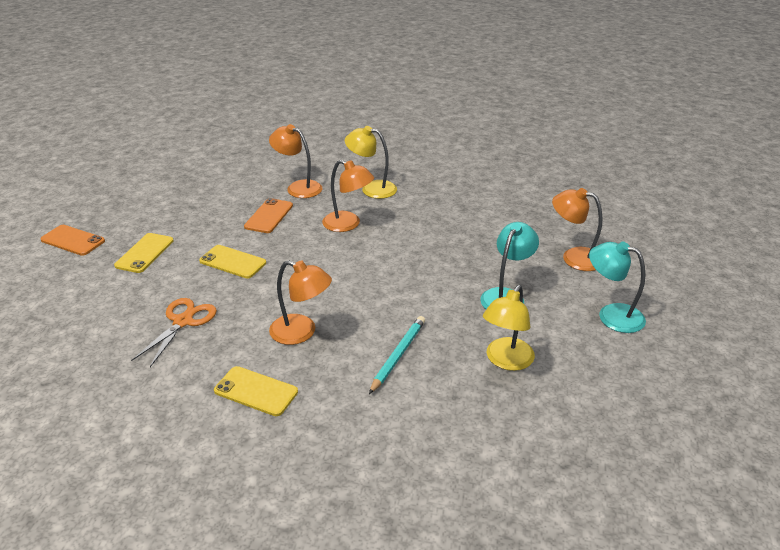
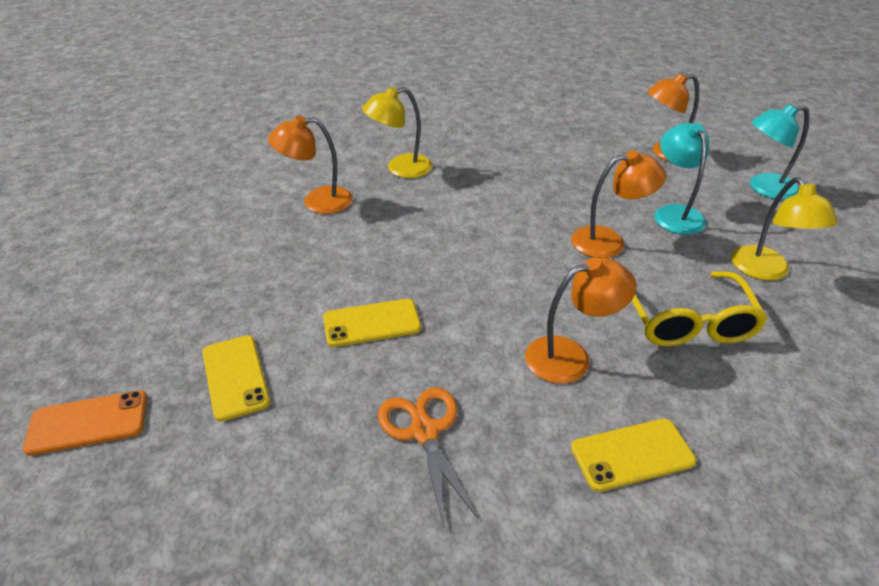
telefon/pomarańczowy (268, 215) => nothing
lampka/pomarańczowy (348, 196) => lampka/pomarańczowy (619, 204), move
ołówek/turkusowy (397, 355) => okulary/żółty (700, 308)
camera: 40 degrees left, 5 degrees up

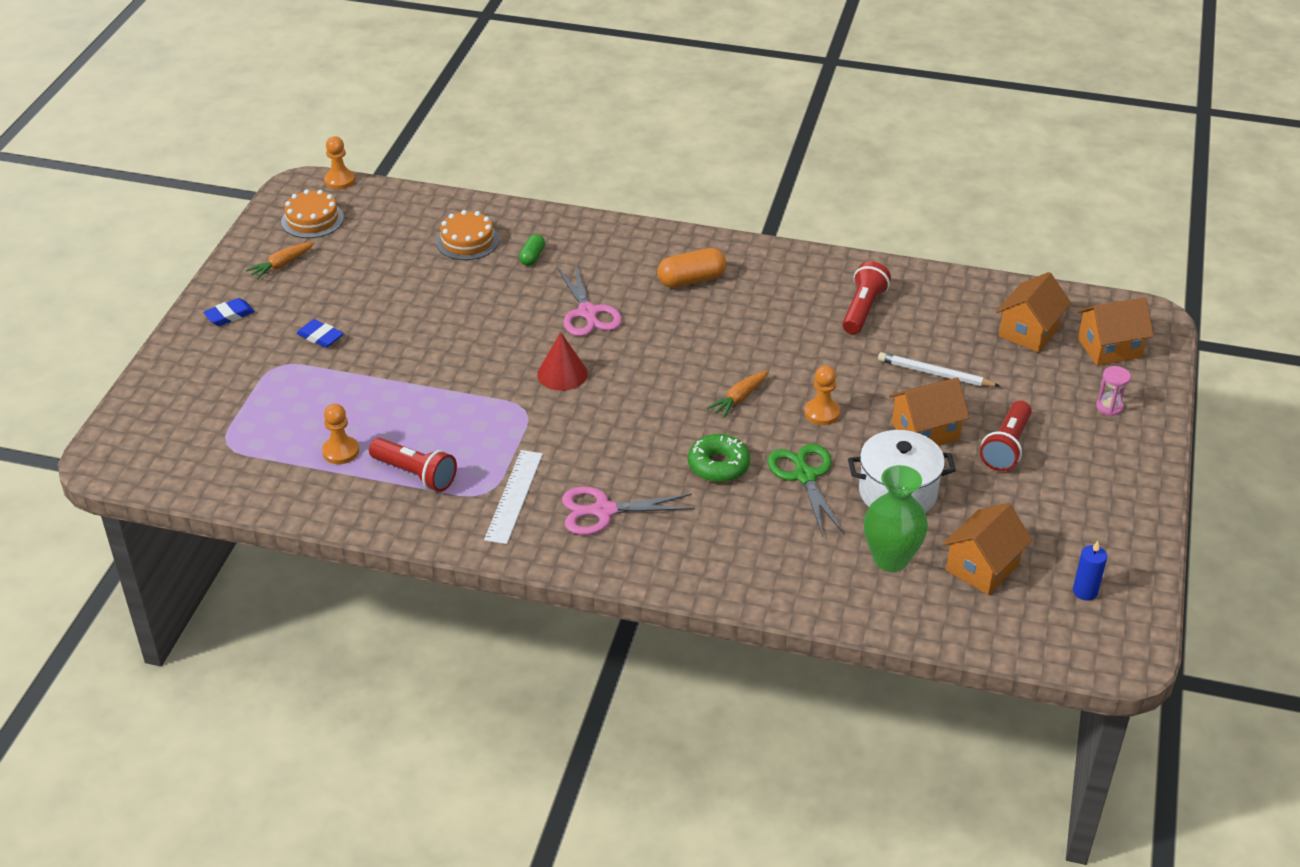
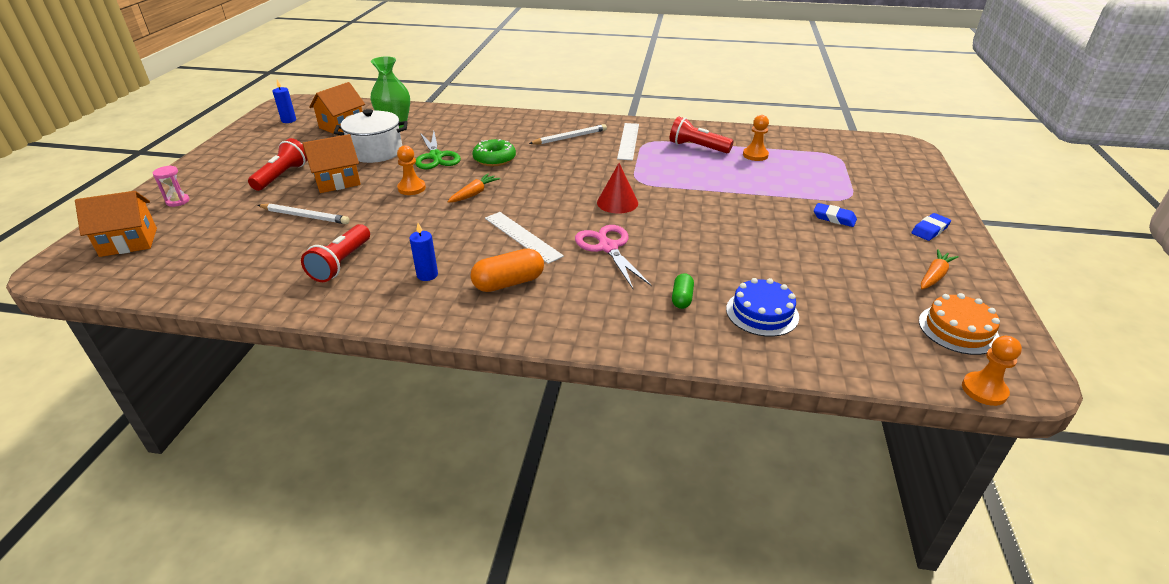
domek/pomarańczowy (1033, 312) => nothing
nothing => świeca/niebieski (423, 252)
nothing => linijka/biały (524, 238)
nożyczki/różowy (628, 511) => ołówek/biały (568, 134)
tort/pomarańczowy (467, 235) => tort/niebieski (762, 307)
camera: 175 degrees right, 5 degrees down

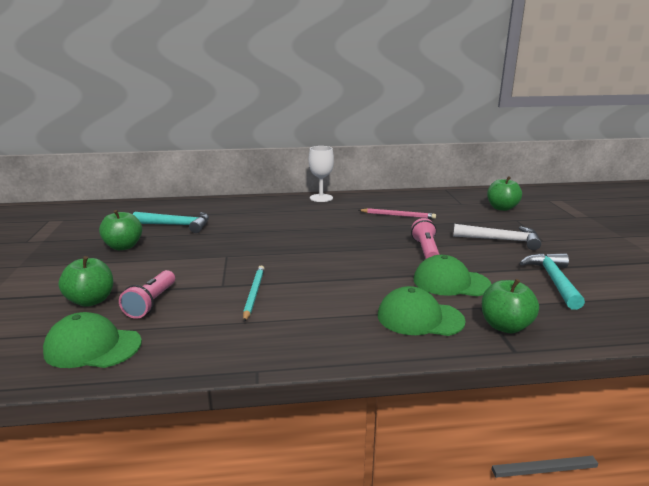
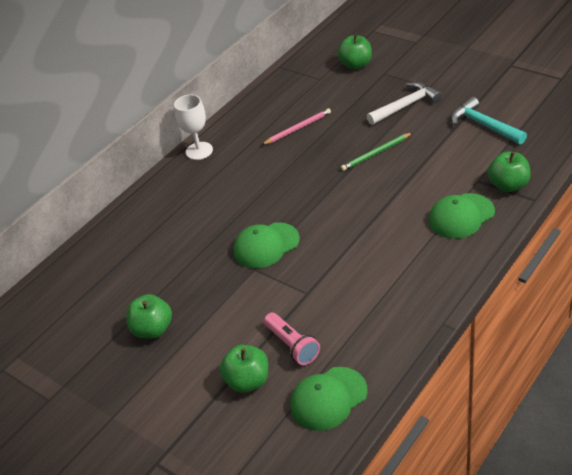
młotek/turkusowy (171, 222) => nothing
ołówek/turkusowy (254, 294) => nothing
czapka/zielony (453, 275) => czapka/zielony (267, 245), move
latarka/różowy (425, 238) => ołówek/zielony (376, 152)
camera: 40 degrees left, 20 degrees up

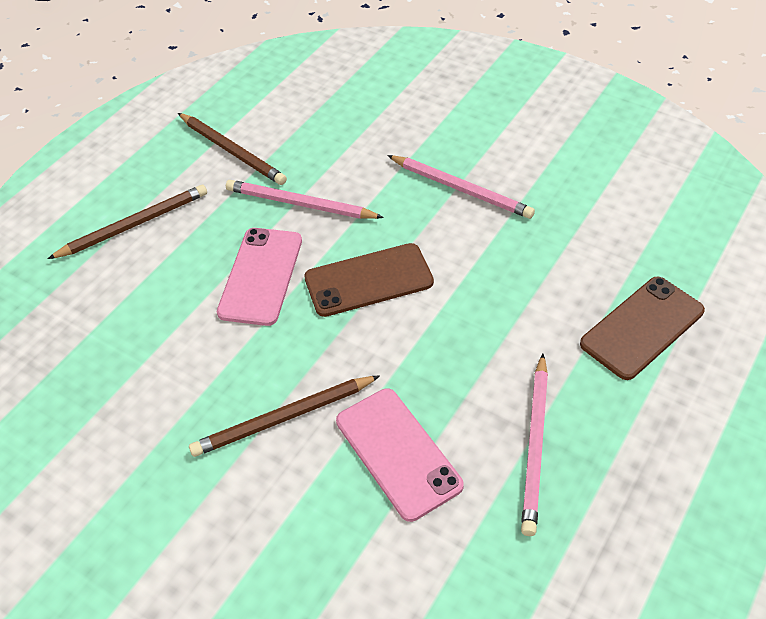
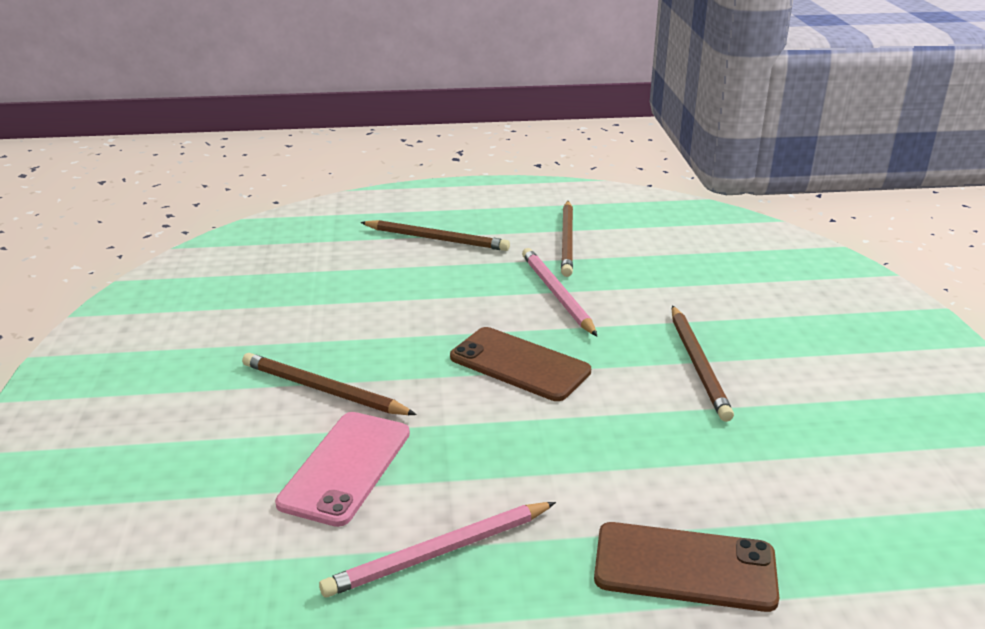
telefon/różowy (259, 277) => nothing
ołówek/różowy (461, 187) => ołówek/brązowy (703, 363)
camera: 50 degrees right, 20 degrees down

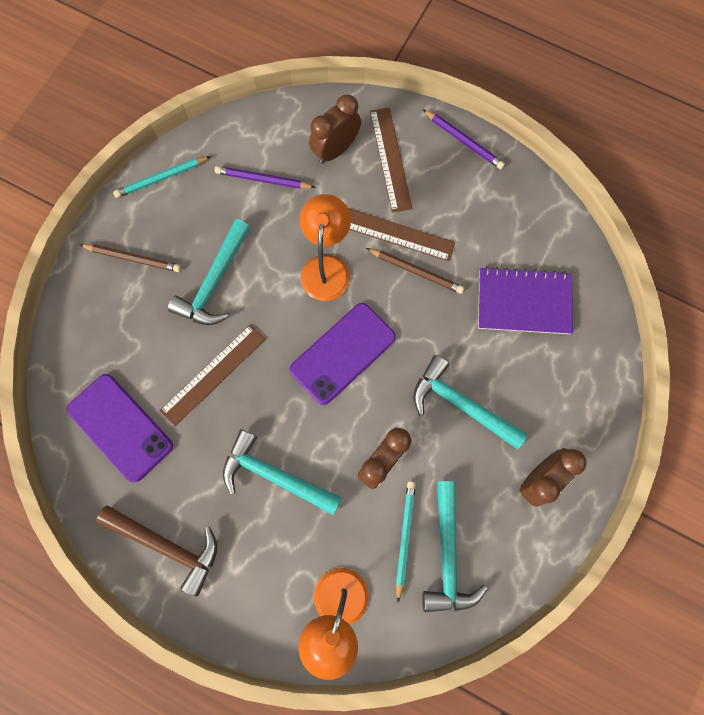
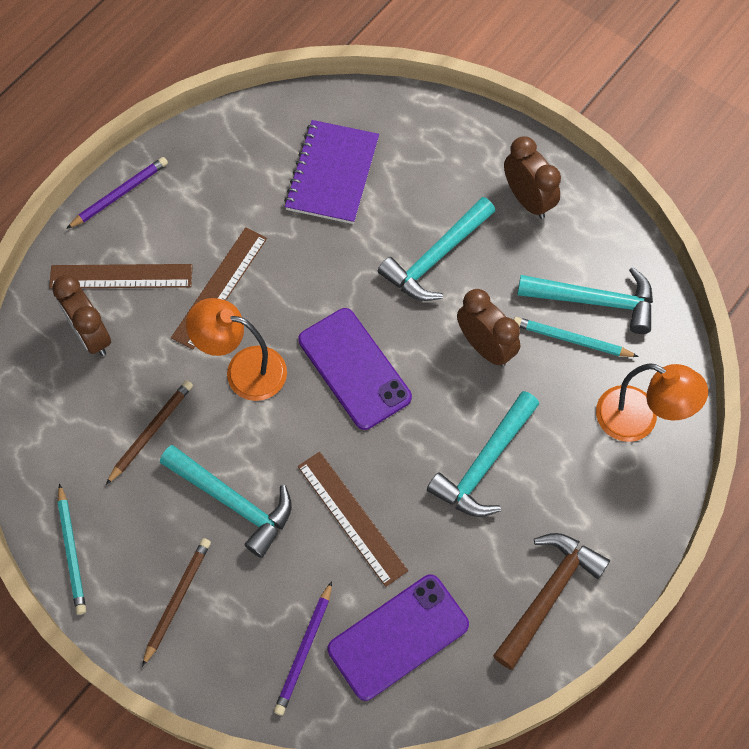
ołówek/fioletowy (265, 177) => ołówek/fioletowy (303, 648), move
ołówek/brązowy (415, 271) => ołówek/brązowy (149, 432), move
camera: 80 degrees left, 10 degrees down

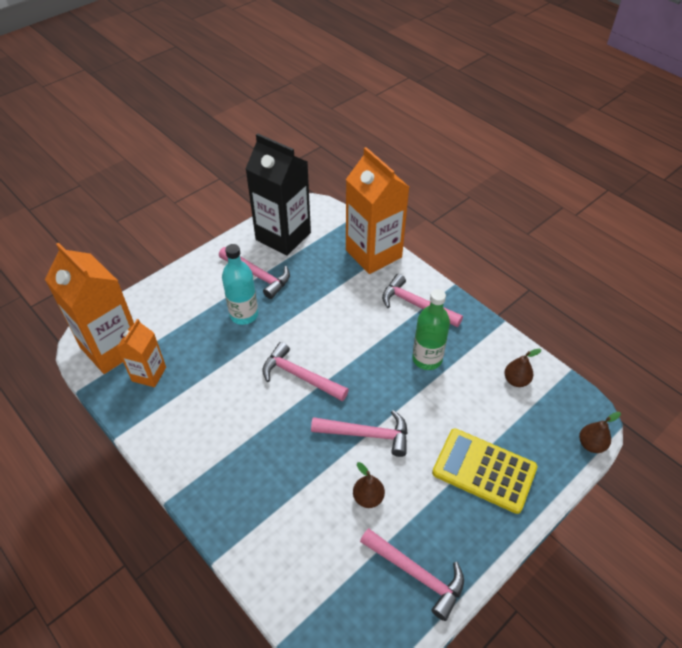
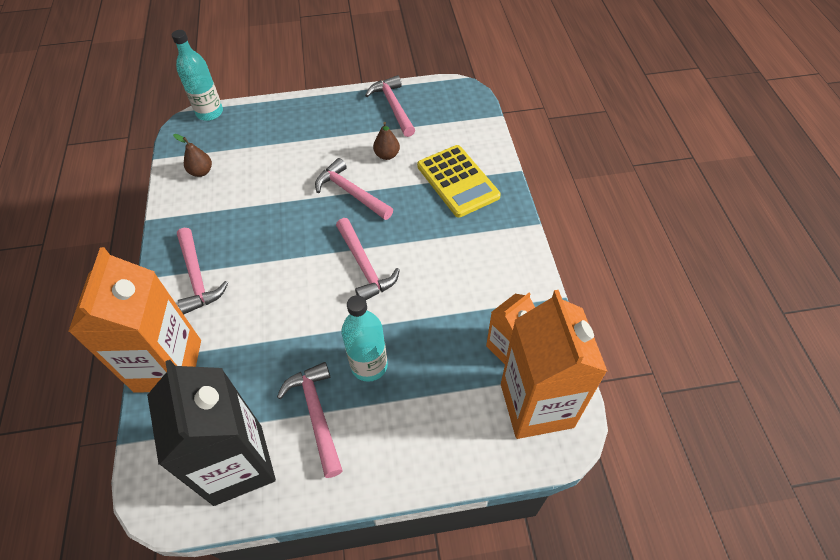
butelka/zielony (431, 329) => nothing
kalkulator/żółty (484, 471) => kalkulator/żółty (459, 181), move
gruszka/brązowy (600, 432) => butelka/turkusowy (197, 75)
camera: 145 degrees left, 5 degrees up

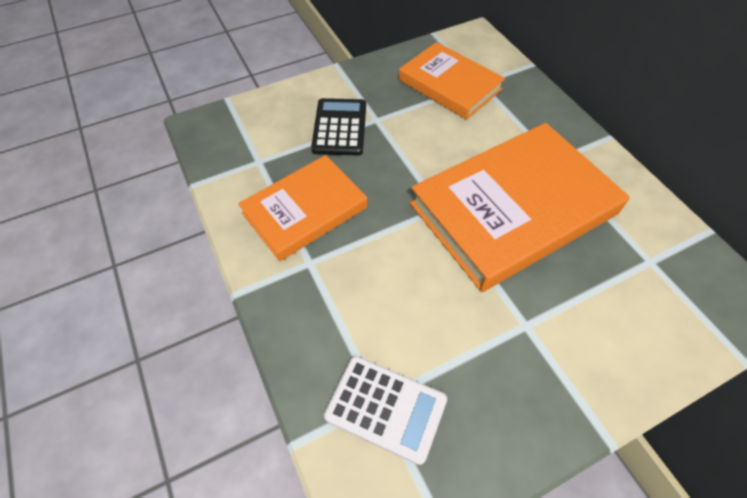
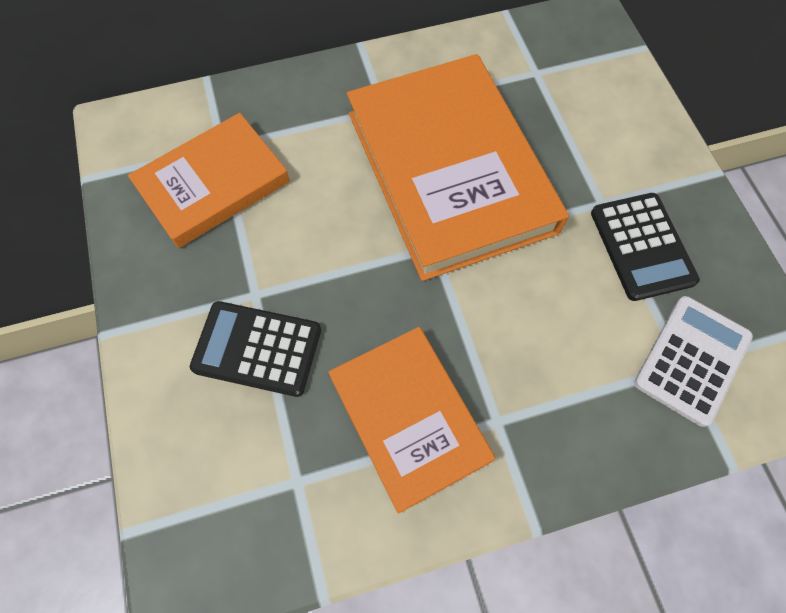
nothing => kalkulator/czarny (645, 247)
camera: 80 degrees left, 10 degrees up

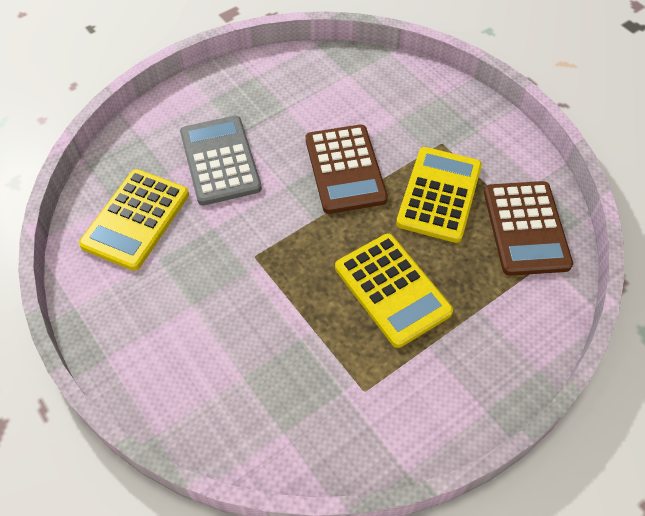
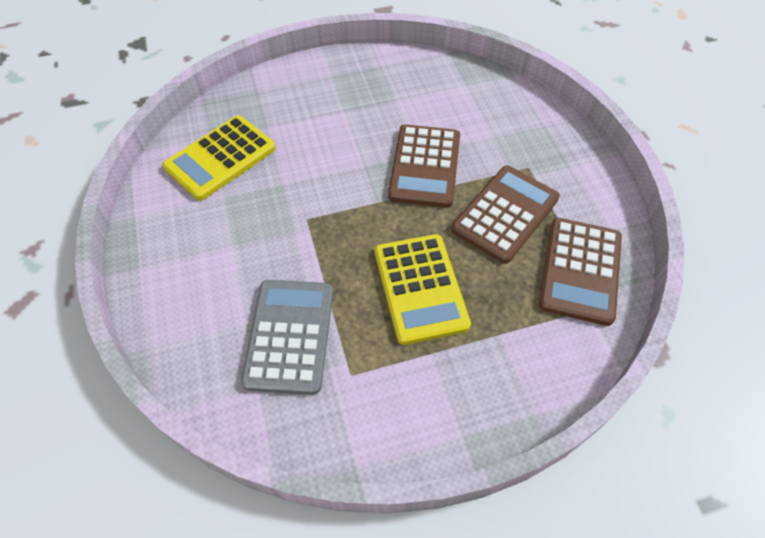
kalkulator/szary (221, 160) => kalkulator/szary (287, 337), move
kalkulator/żółty (439, 195) => kalkulator/brązowy (505, 215)
camera: 20 degrees right, 0 degrees up

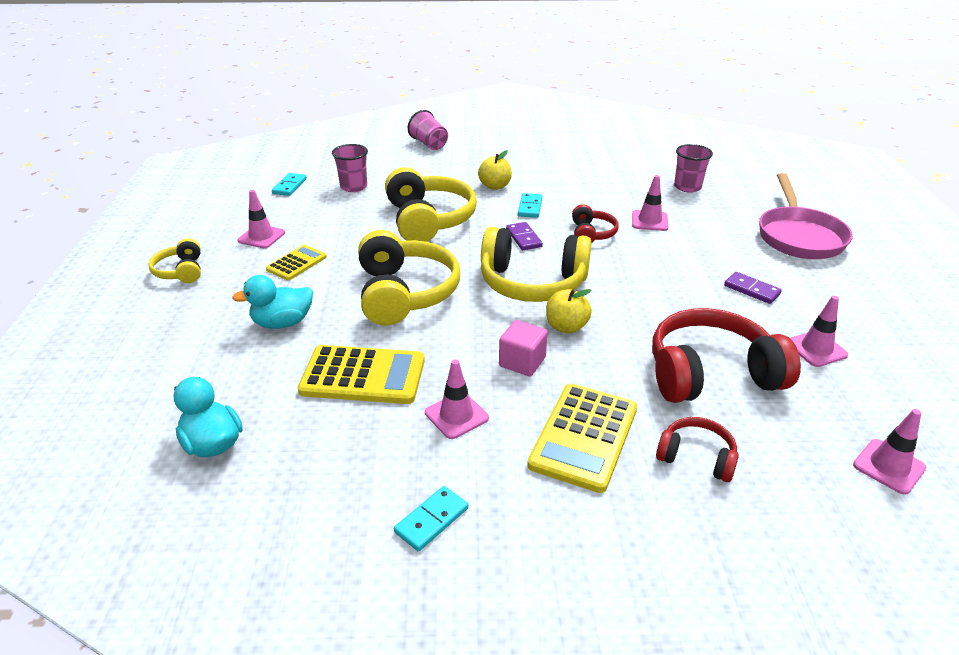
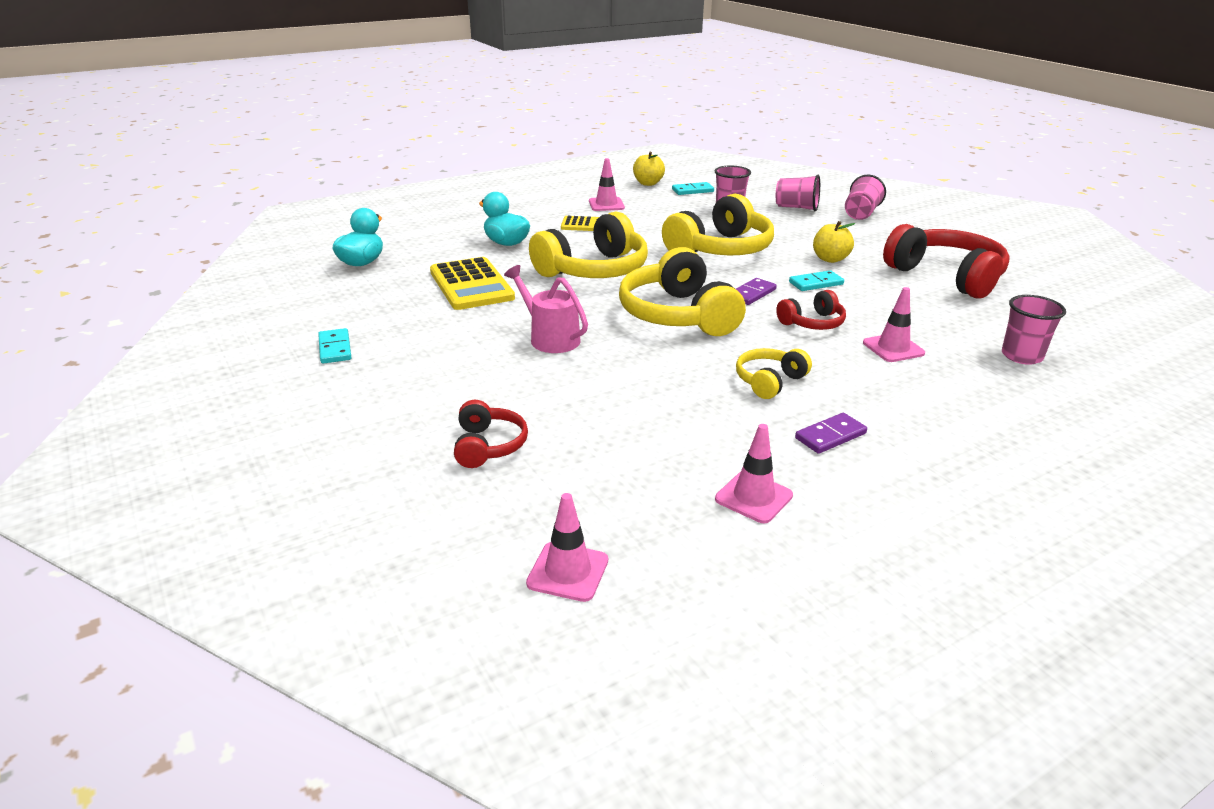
pachołek/różowy (457, 399) => nothing
kalkulator/żółty (582, 438) => nothing
patelnia/różowy (806, 216) => nothing
nothing => szklanka/różowy (798, 192)
słuchawki/żółty (174, 260) => słuchawki/żółty (774, 373), move
jabłko/żółty (569, 311) => jabłko/żółty (649, 169), move
słuchawki/czerwony (726, 355) => słuchawki/czerwony (946, 261), move
sześcian/różowy (523, 348) => konewka/różowy (546, 309)
kostka domina/turkusowy (431, 519) => kostka domina/turkusowy (334, 346), 60 degrees clockwise
kostka domina/fioletowy (753, 288) => kostka domina/fioletowy (831, 433), 45 degrees clockwise
camera: 60 degrees right, 5 degrees down

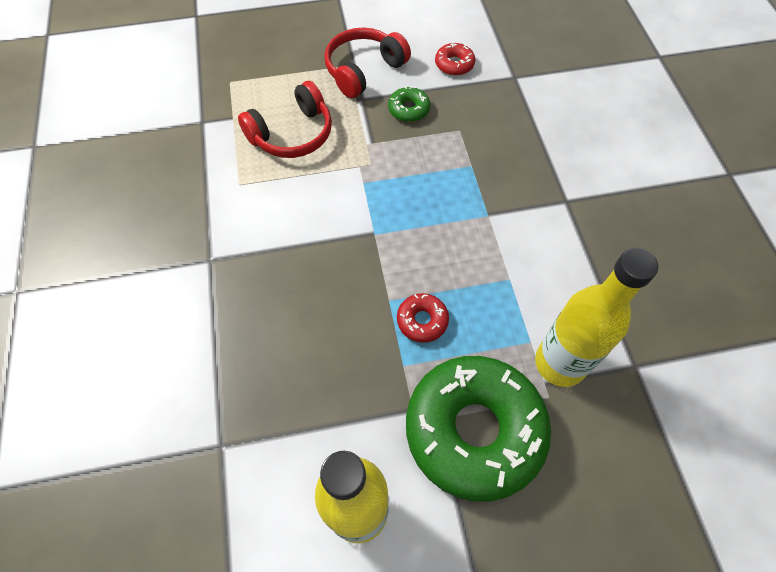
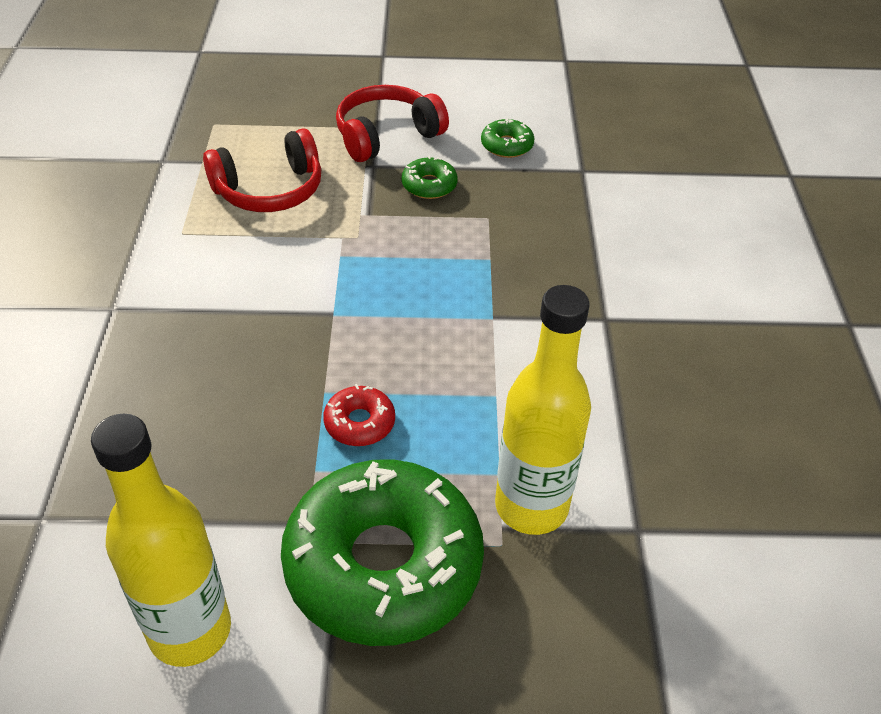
donut/czerwony (455, 59) => donut/zielony (507, 138)
camera: 10 degrees right, 15 degrees down

